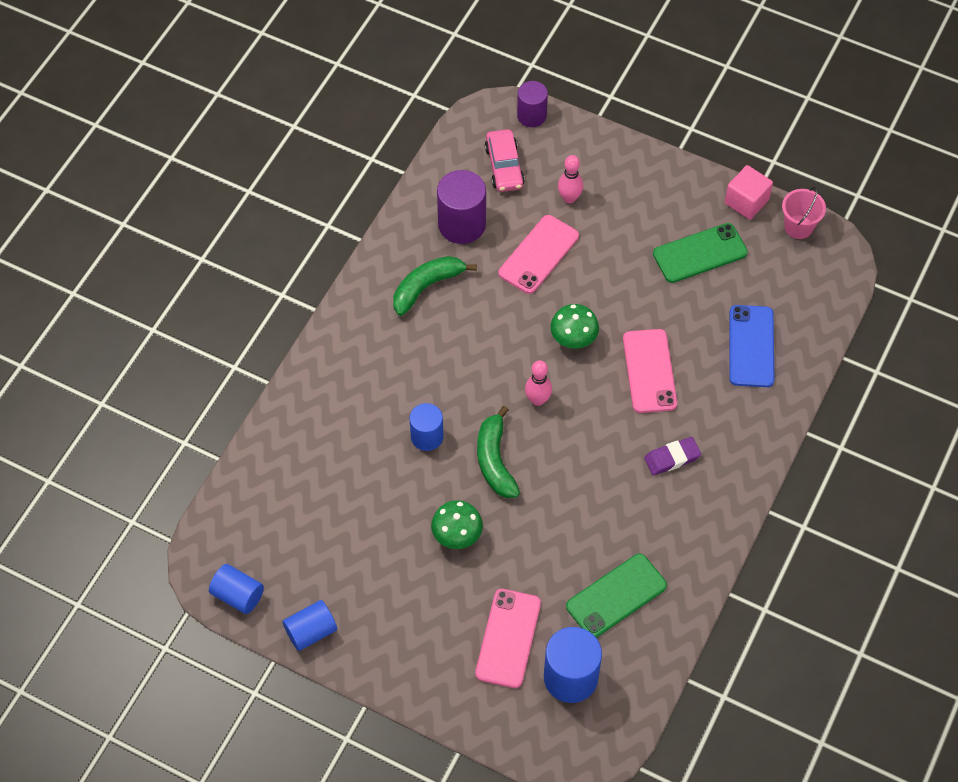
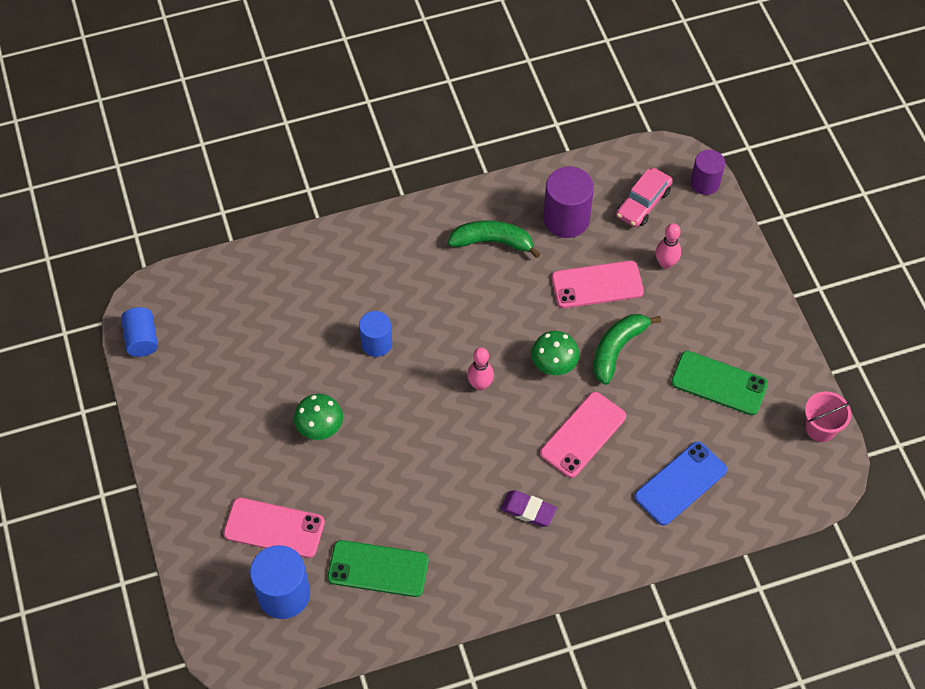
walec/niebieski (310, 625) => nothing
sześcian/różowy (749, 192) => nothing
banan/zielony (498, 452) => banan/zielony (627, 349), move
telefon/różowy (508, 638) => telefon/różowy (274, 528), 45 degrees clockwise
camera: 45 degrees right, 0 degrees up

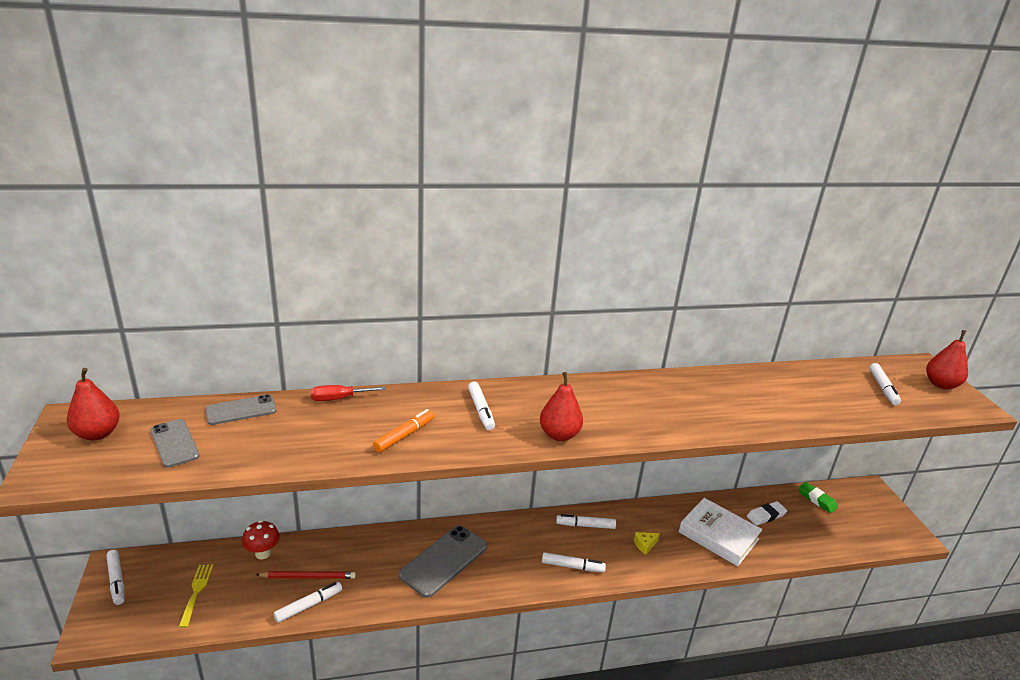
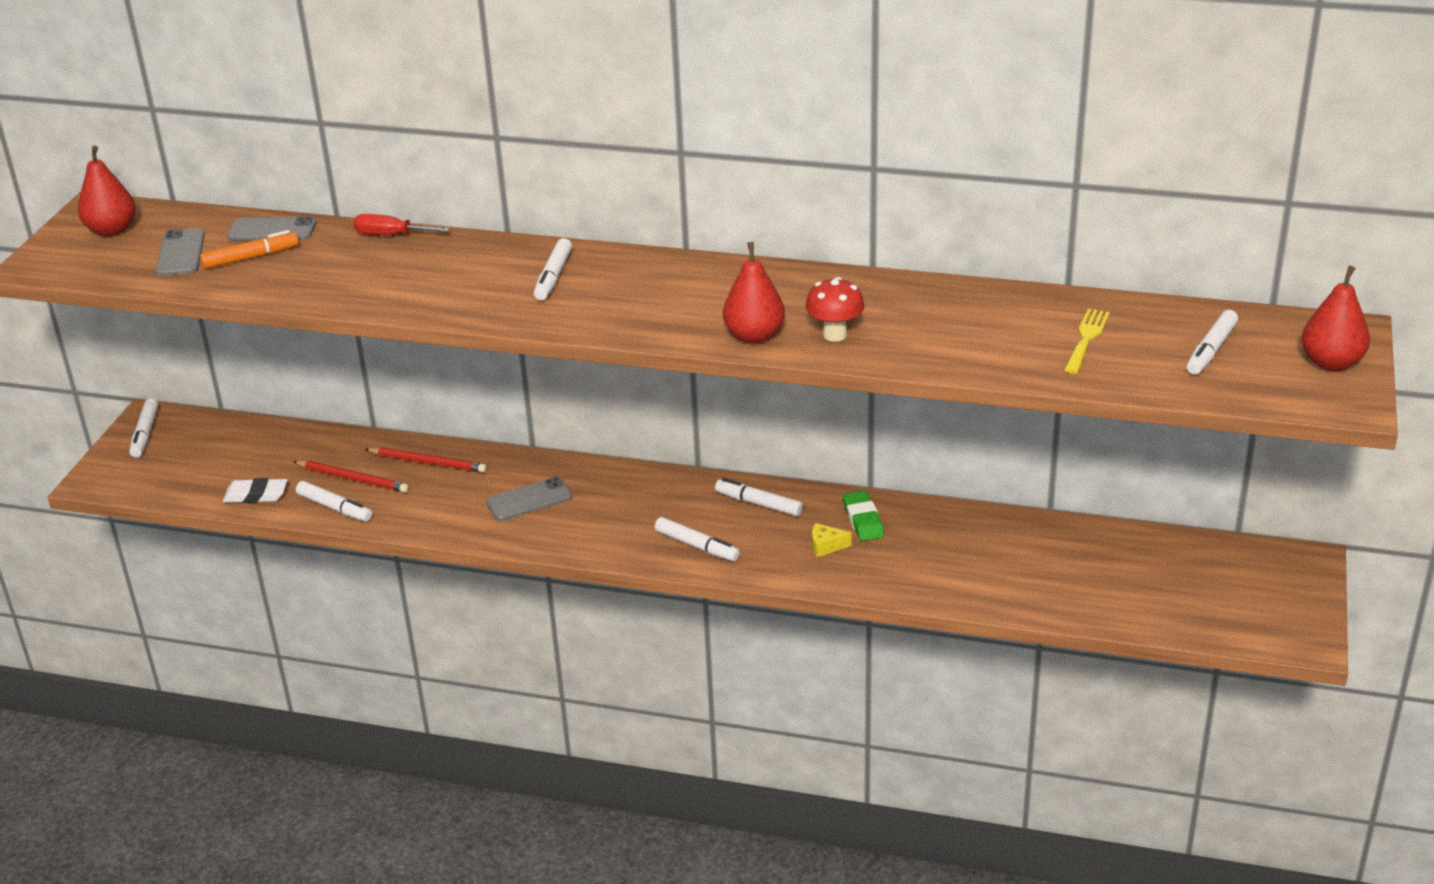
książka/biały (721, 532) => nothing
nothing => ołówek/czerwony (426, 460)
widelec/żółty (196, 596) => widelec/żółty (1087, 341), move
grzyb/czerwony (261, 539) => grzyb/czerwony (835, 309), move
flamaster/pomarańczowy (403, 431) => flamaster/pomarańczowy (249, 249), move
gruszka/czerwony (561, 406) => gruszka/czerwony (754, 293), move
gumka do mazania/biały (767, 513) => gumka do mazania/biały (255, 490), move
gumka do mazania/zielony (818, 497) => gumka do mazania/zielony (863, 516), move
flamaster/biały (308, 602) => flamaster/biały (334, 501), 45 degrees clockwise
telefon/szary (443, 561) => telefon/szary (529, 499), x0.62
camera: 30 degrees right, 5 degrees up

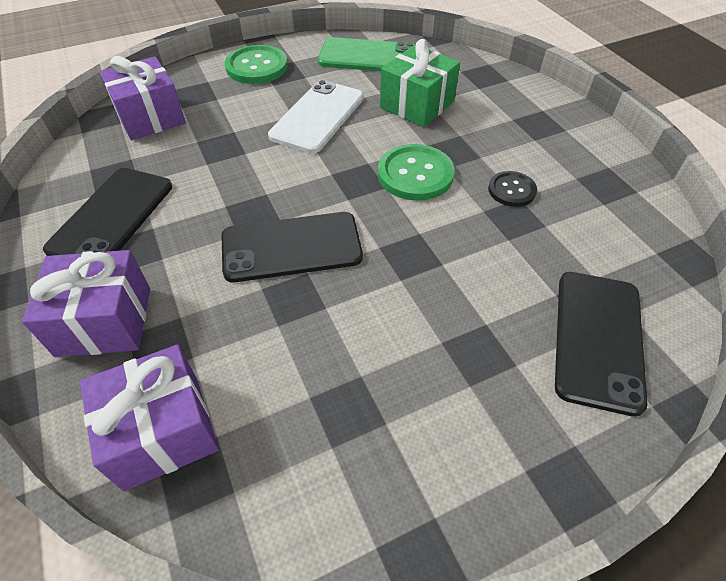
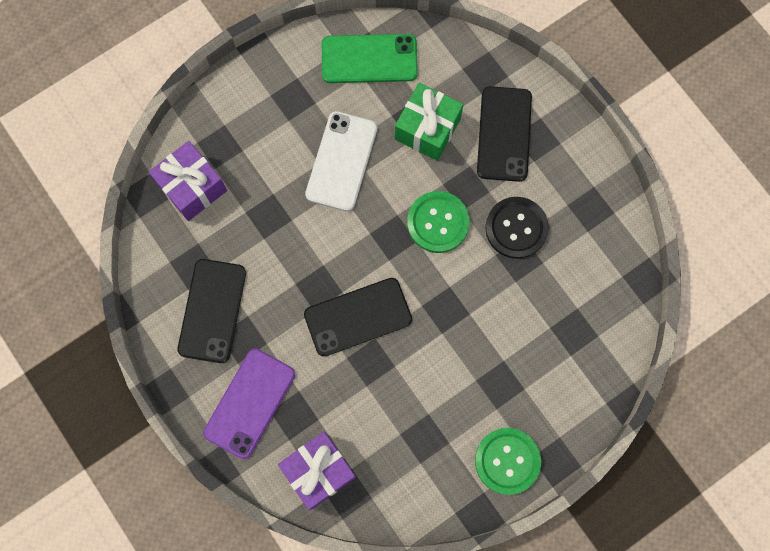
guzik/zielony (256, 64) => guzik/zielony (508, 461), move
telefon/czarny (601, 344) => telefon/czarny (504, 134), move
prezent/fioletowy (86, 303) => telefon/fioletowy (249, 404)
guzik/czarny (512, 189) => guzik/czarny (517, 228), x1.66
camera: 10 degrees left, 25 degrees up

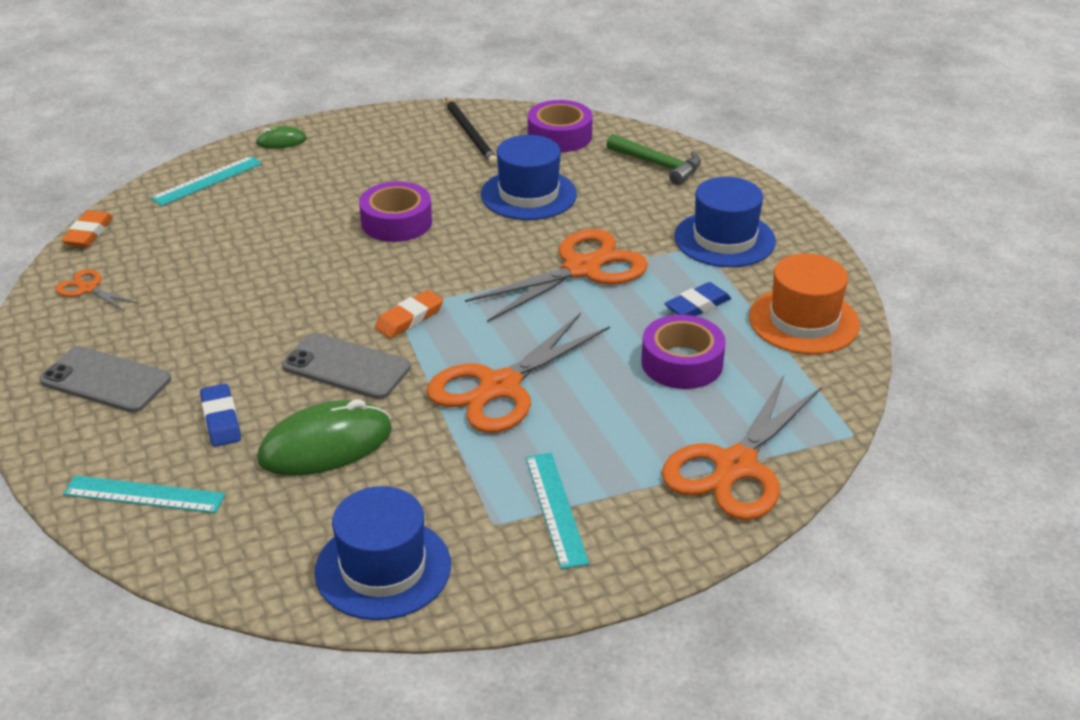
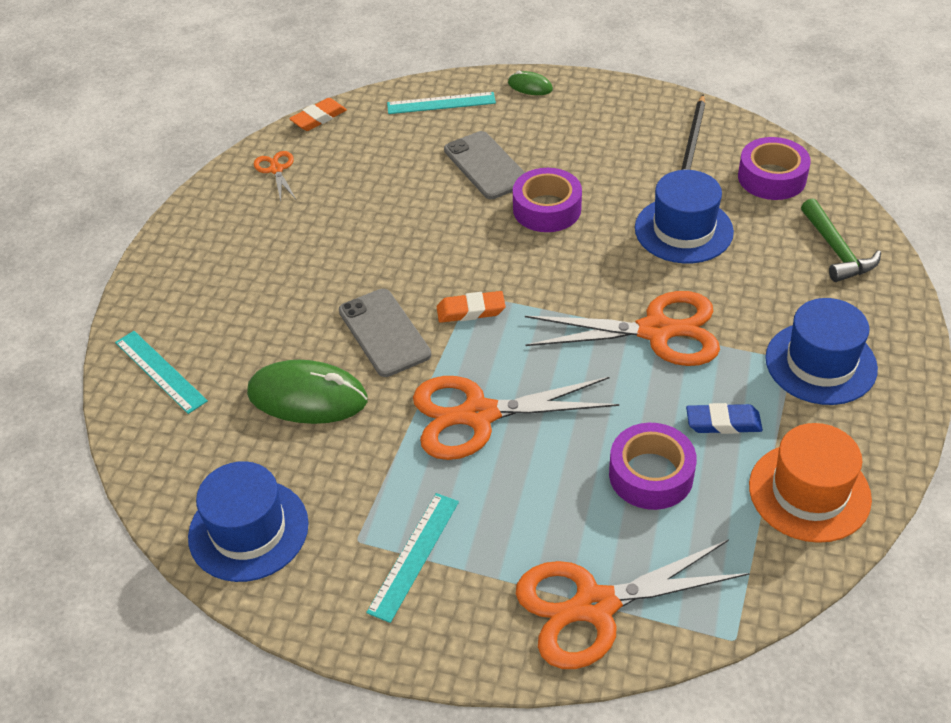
gumka do mazania/niebieski (220, 415) => nothing
telefon/szary (105, 379) => telefon/szary (484, 165), move
camera: 40 degrees right, 10 degrees up

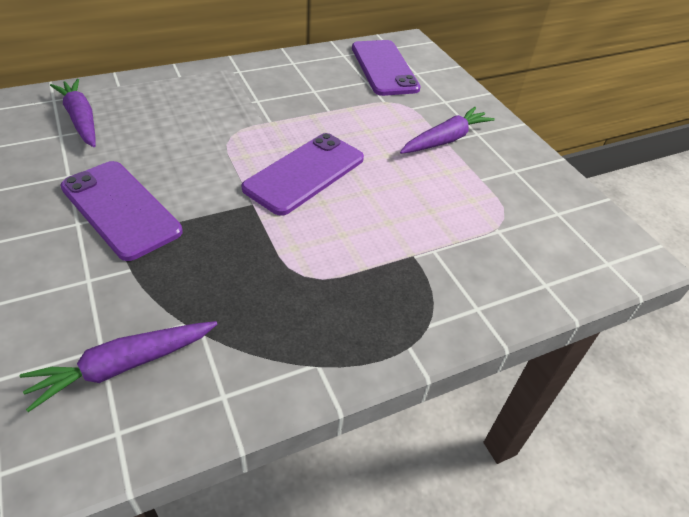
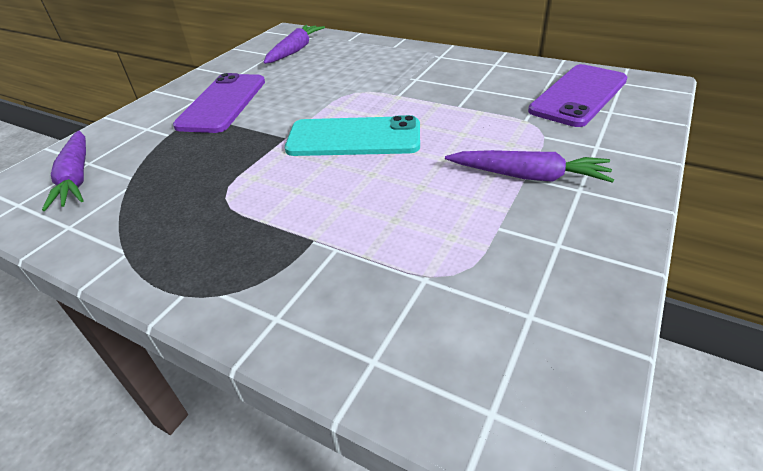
telefon/fioletowy (303, 174) => telefon/turkusowy (352, 135)
marchewka/fioletowy (118, 366) => marchewka/fioletowy (64, 171), 135 degrees counterclockwise
camera: 60 degrees right, 5 degrees down

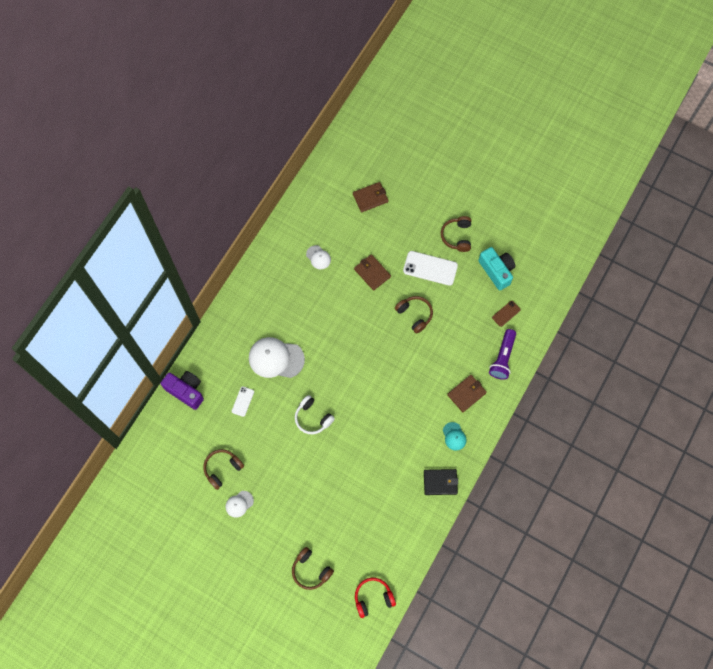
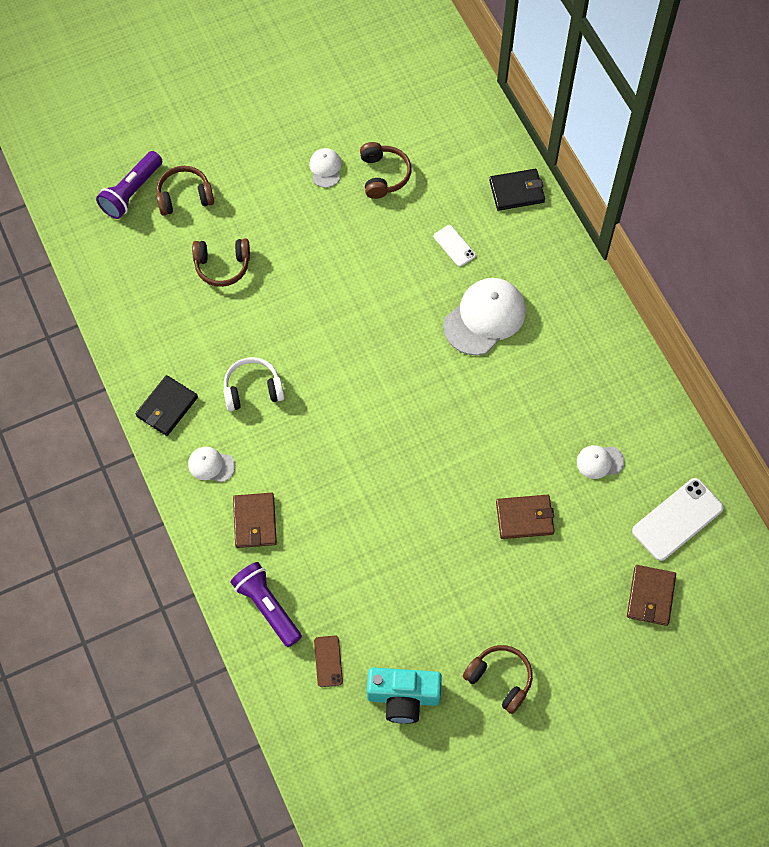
słuchawki/czerwony (375, 598) => nothing
nothing => latarka/fioletowy (129, 185)
słuchawki/biały (315, 414) => słuchawki/biały (253, 384), move
słuchawki/brązowy (414, 315) => słuchawki/brązowy (221, 262), move
telefon/biały (430, 268) => telefon/biały (678, 519), move
aparat fotograficzny/fioletowy (182, 390) => portfel/czarny (517, 190)
czapka/turkusowy (454, 436) => czapka/biały (211, 464)
camera: 125 degrees right, 5 degrees down

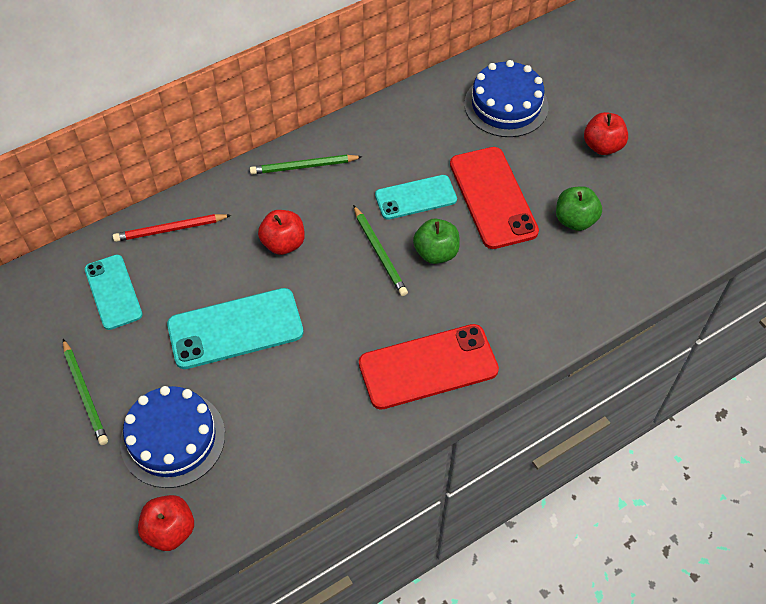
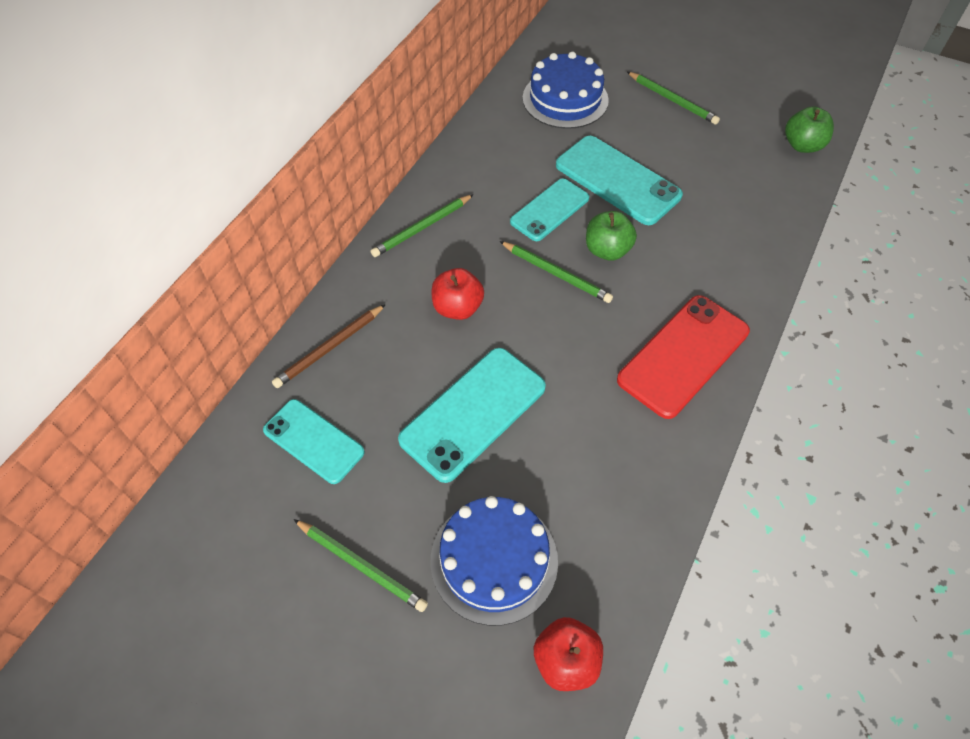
jabłko/zielony (579, 208) => jabłko/zielony (809, 129), move
jabłko/czerwony (606, 133) => ołówek/zielony (673, 98)
ołówek/czerwony (172, 228) => ołówek/brązowy (329, 346)
telefon/czerwony (494, 198) => telefon/turkusowy (619, 180)
camera: 30 degrees left, 0 degrees up

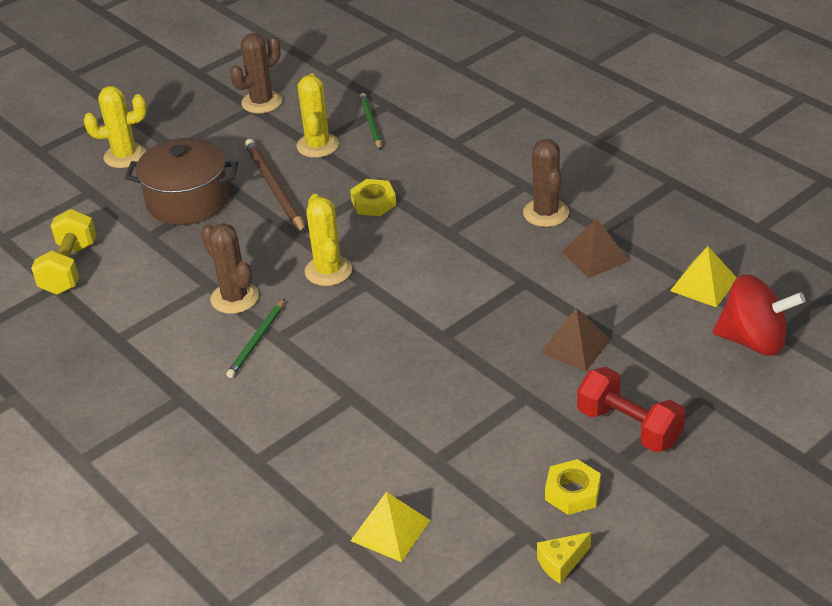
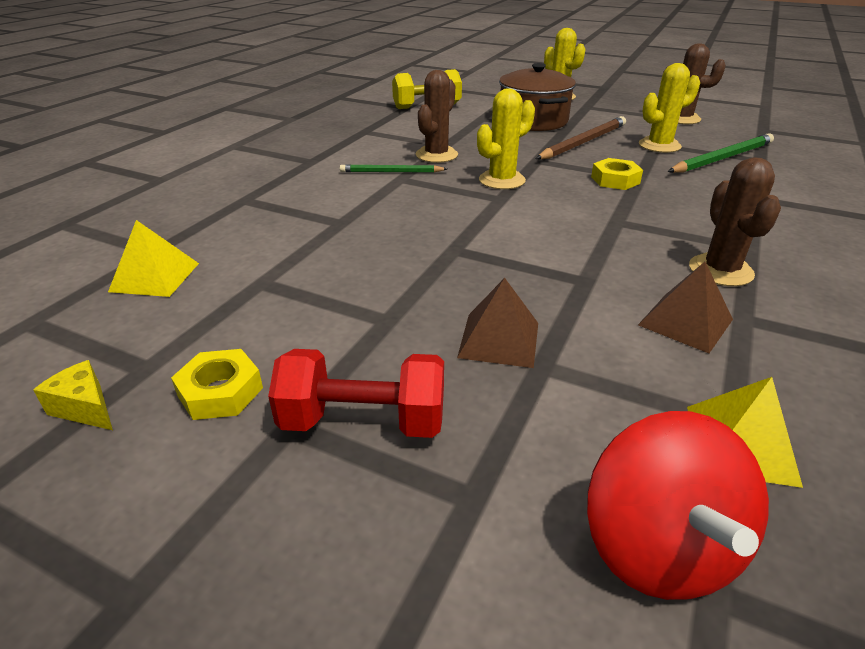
kaktus/brązowy (546, 183) => kaktus/brązowy (735, 221), 60 degrees counterclockwise
hantel/czerwony (631, 409) => hantel/czerwony (356, 393), 75 degrees clockwise
ołówek/zielony (371, 121) => ołówek/zielony (721, 153), x1.61
camera: 65 degrees right, 5 degrees down

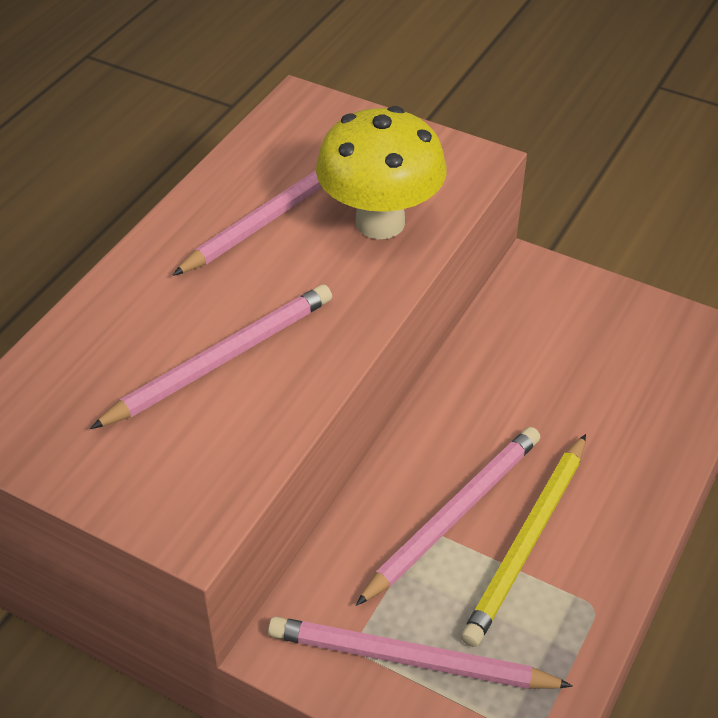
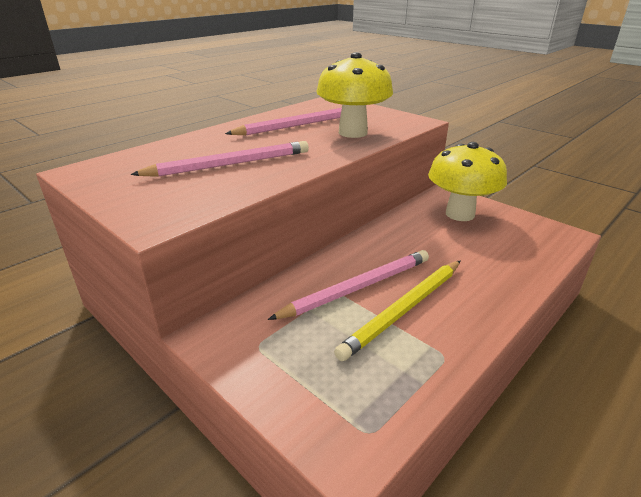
ołówek/różowy (420, 652) => nothing
nothing => grzyb/żółty (467, 181)
camera: 15 degrees right, 15 degrees down

